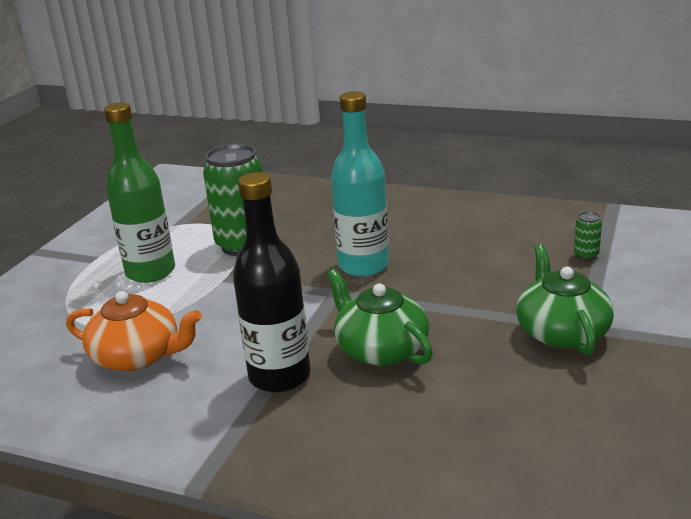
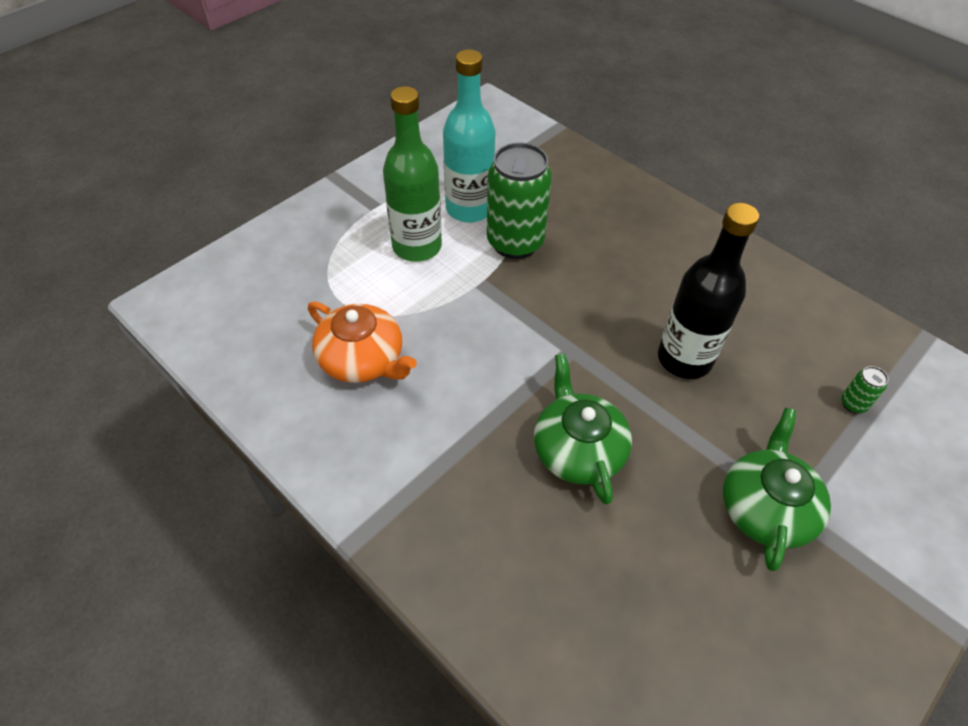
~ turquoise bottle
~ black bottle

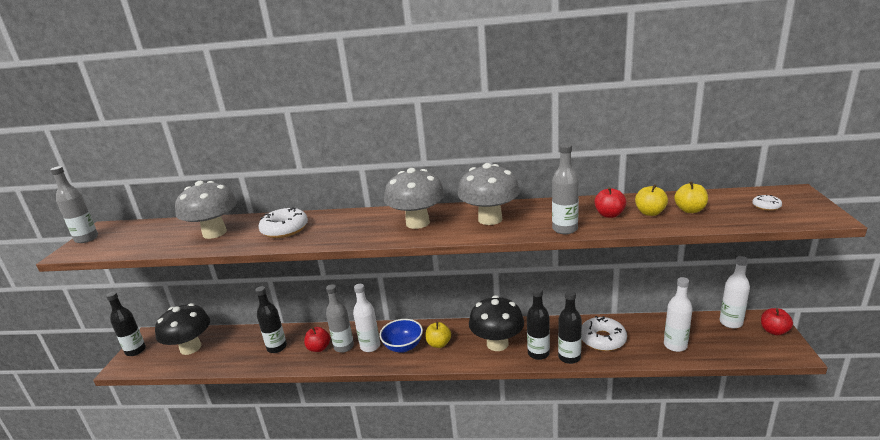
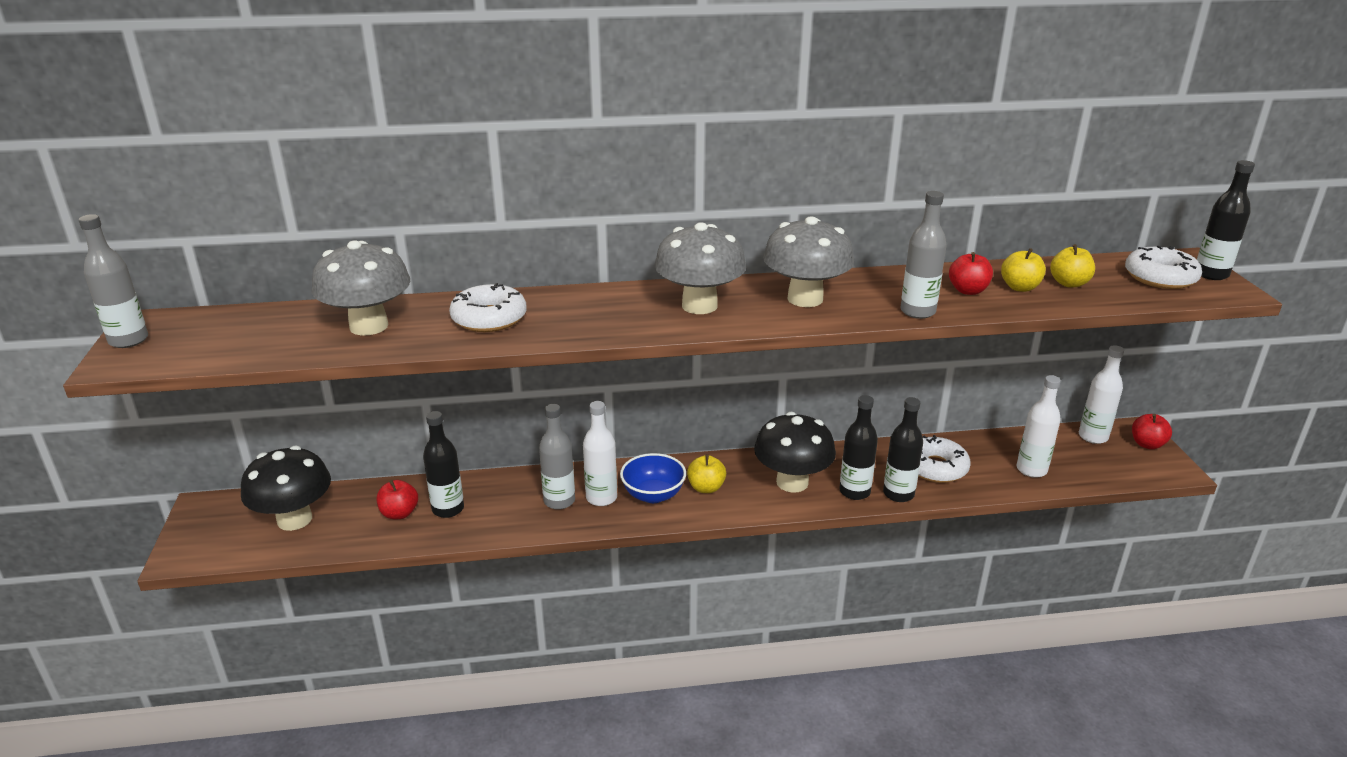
~ red apple (no. 1 from left)
~ white donut (no. 3 from left) x2.06
~ black bottle (no. 1 from left in the first image) to black bottle (no. 4 from left)

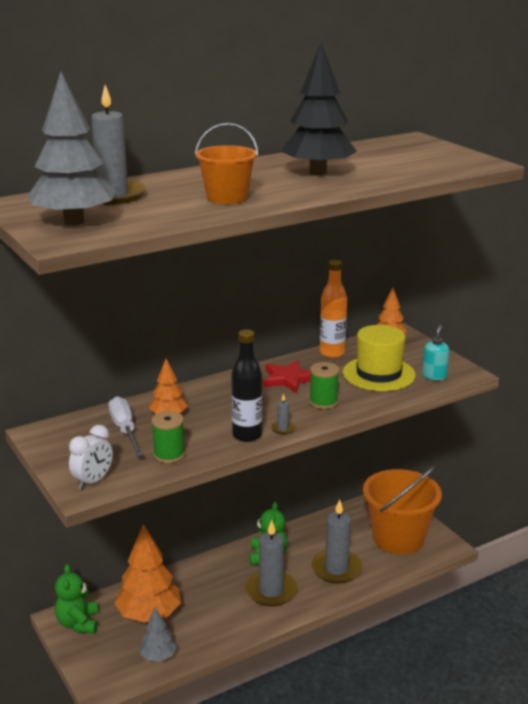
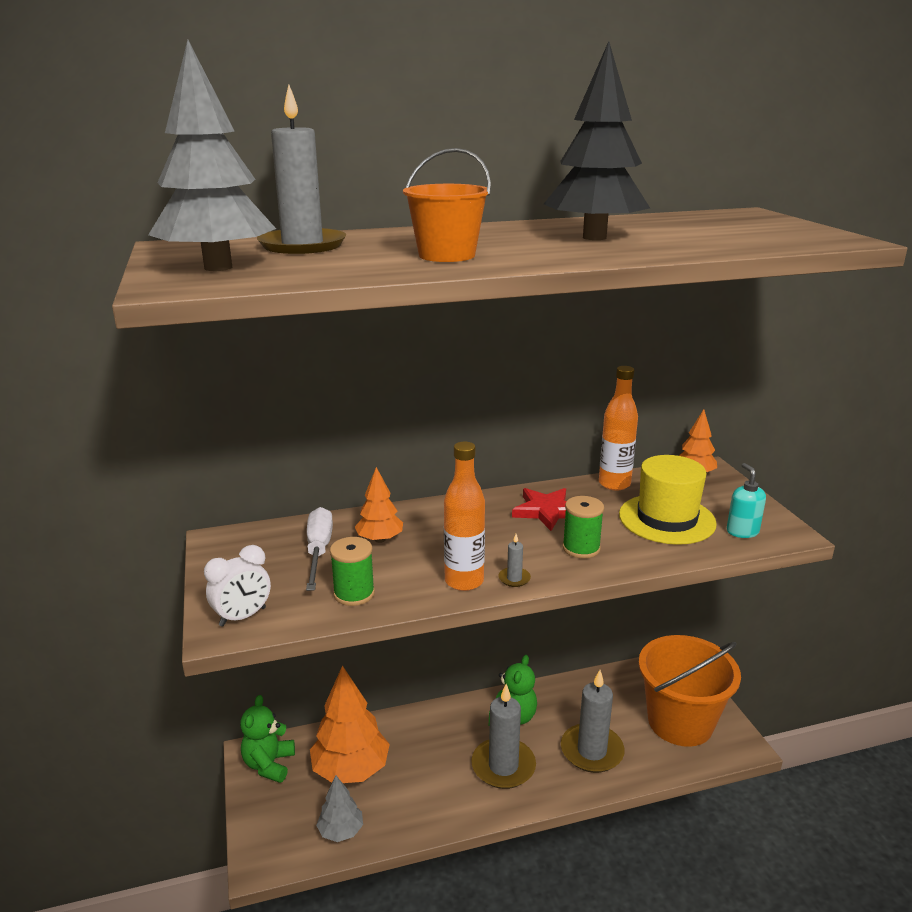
~ black bottle to orange bottle (no. 1 from left)
~ turquoise soap dispenser 45 degrees counterclockwise

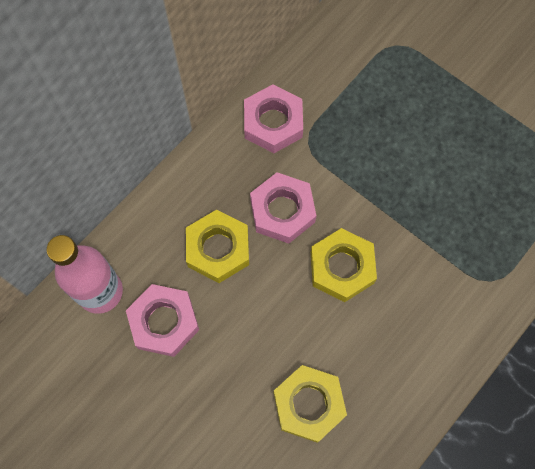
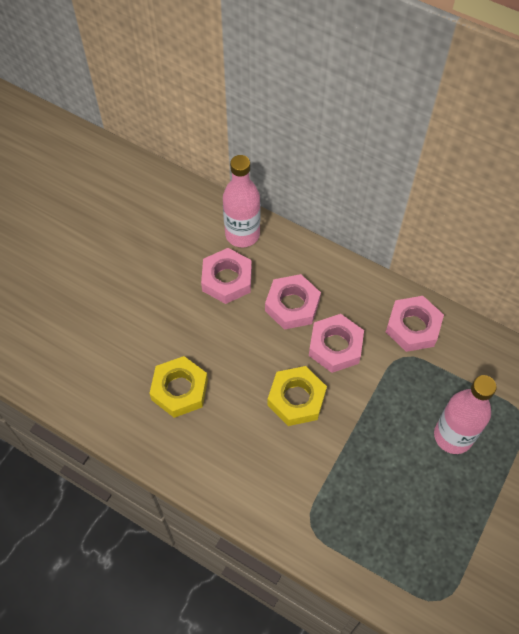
~ yellow nut (no. 1 from left) to pink nut (no. 2 from left)
+ pink bottle (no. 2 from left)

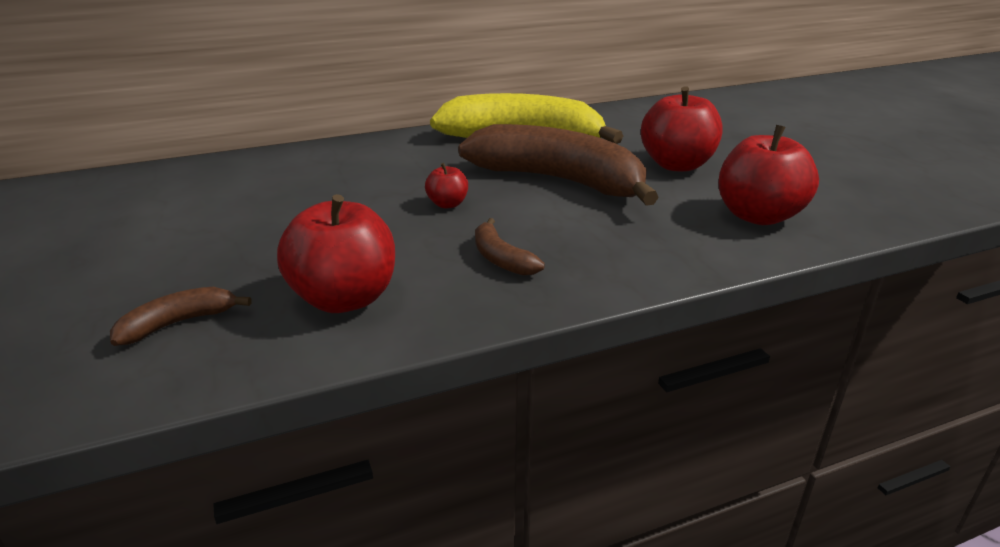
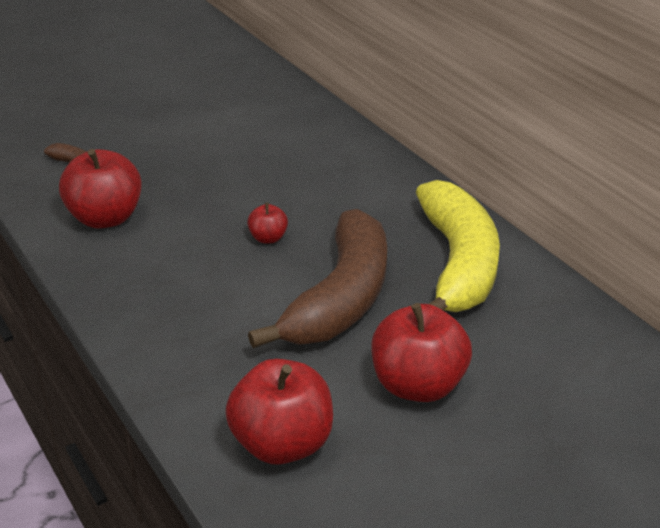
- brown banana (no. 2 from left)

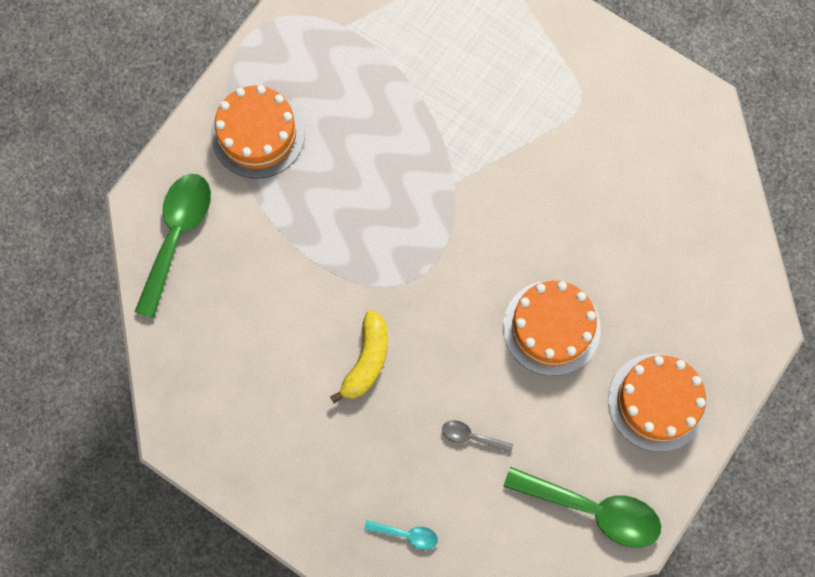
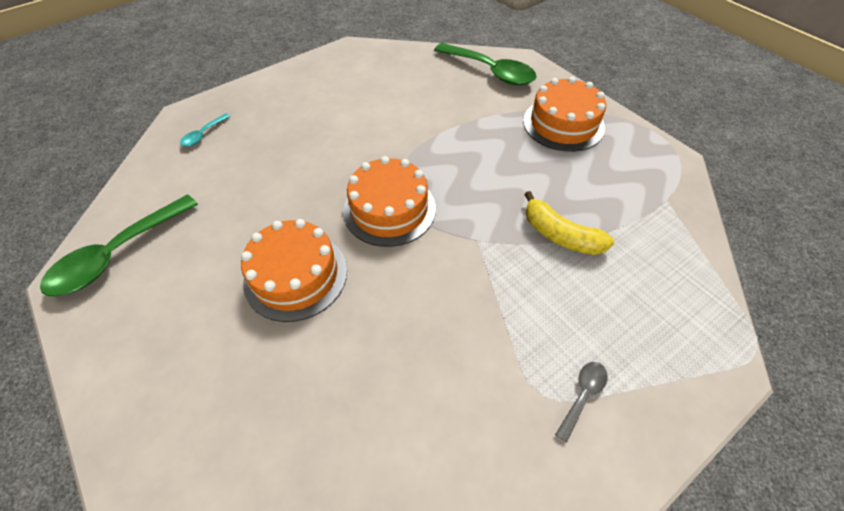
~ orange cake (no. 3 from left in the first image) to orange cake (no. 2 from left)
~ yellow banana
~ grey spoon

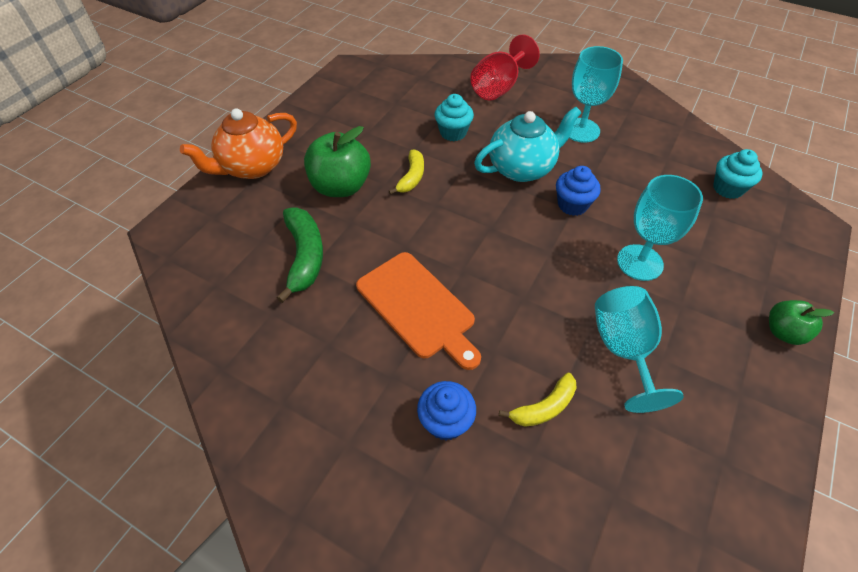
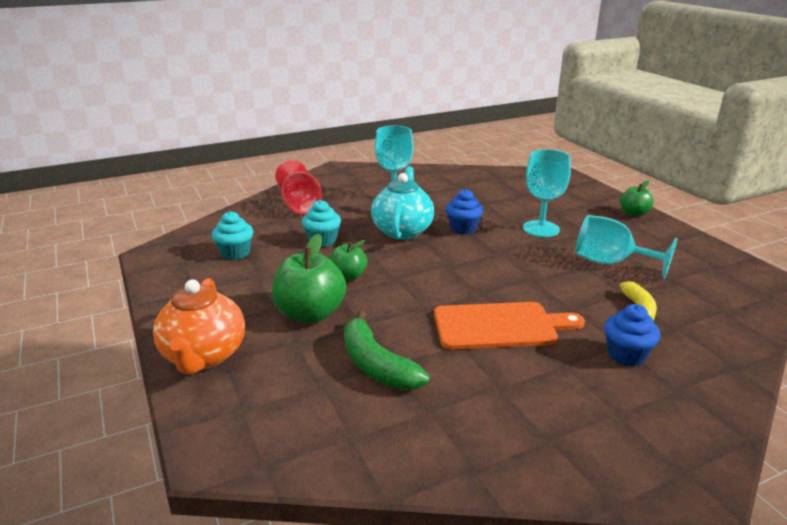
~ turquoise cupcake (no. 2 from left in the first image) to turquoise cupcake (no. 1 from left)
~ yellow banana (no. 1 from left) to green apple (no. 2 from left)
~ green banana 150 degrees counterclockwise

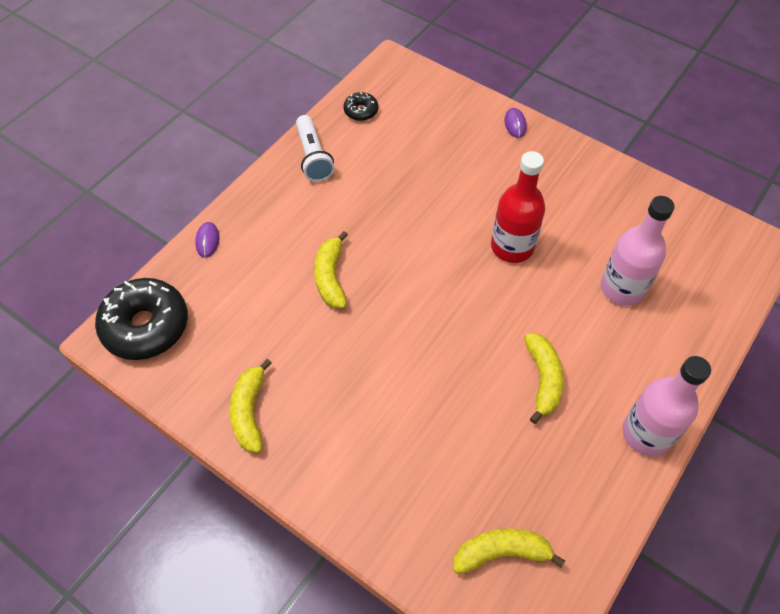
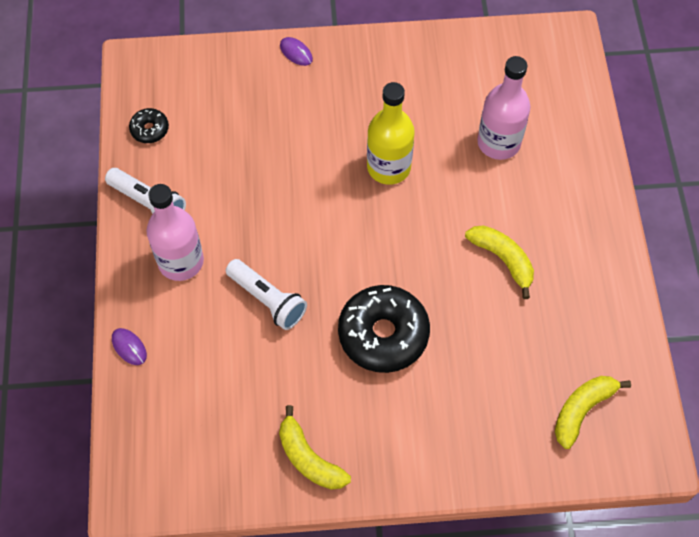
~ pink bottle (no. 2 from left in the first image) to pink bottle (no. 1 from left)
~ yellow banana (no. 2 from left) to white flashlight (no. 2 from left)
~ black donut (no. 1 from left in the first image) to black donut (no. 2 from left)
~ red bottle to yellow bottle

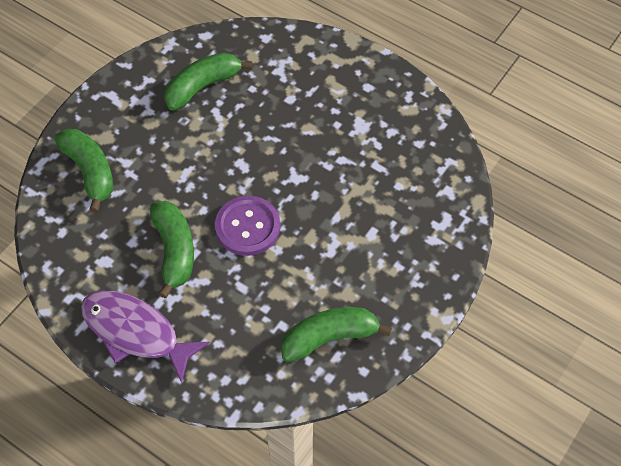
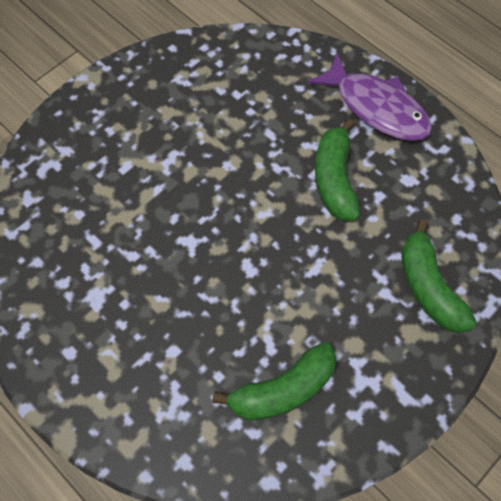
- purple button
- green banana (no. 4 from left)

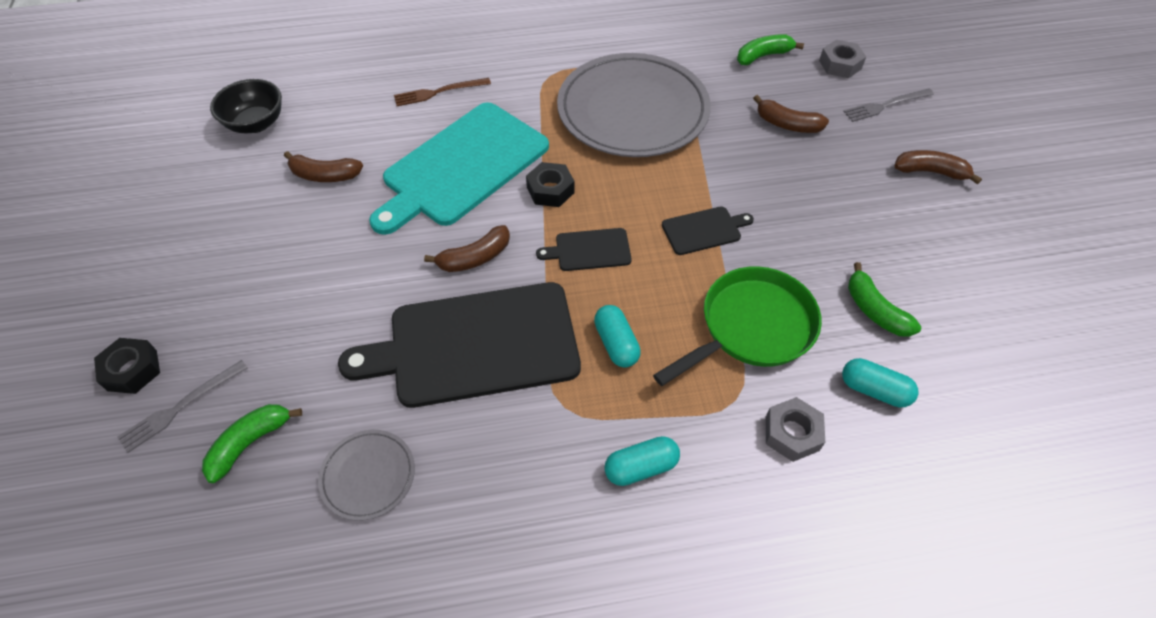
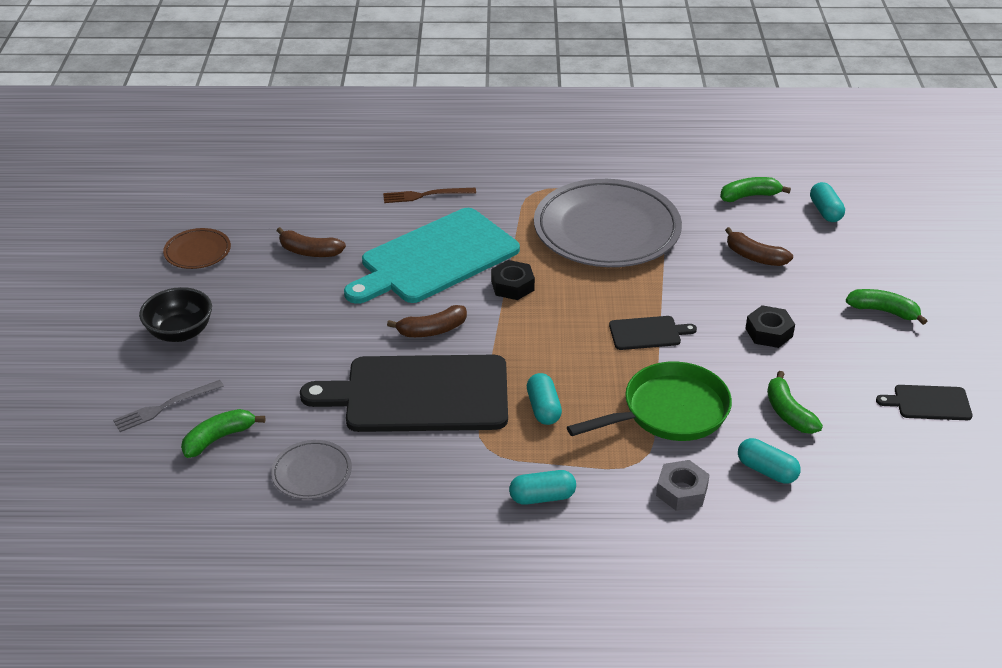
~ black bowl
+ brown plate
~ black nut (no. 1 from left in the first image) to black nut (no. 2 from left)
~ grey nut (no. 2 from left) to turquoise capsule (no. 4 from left)
~ brown banana (no. 4 from left) to green banana (no. 4 from left)
~ black cutting board (no. 2 from left in the first image) to black cutting board (no. 3 from left)
- grey fork (no. 2 from left)

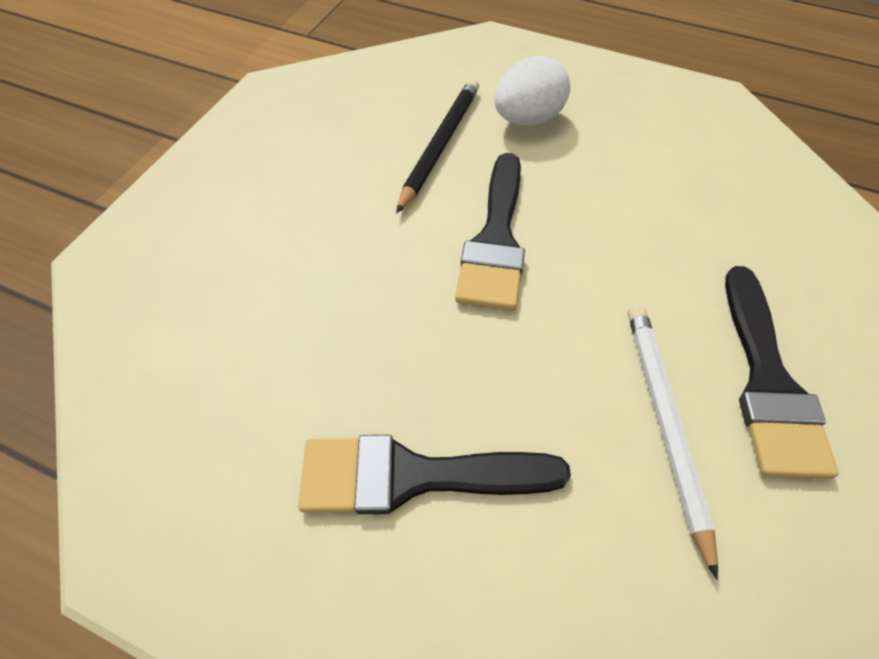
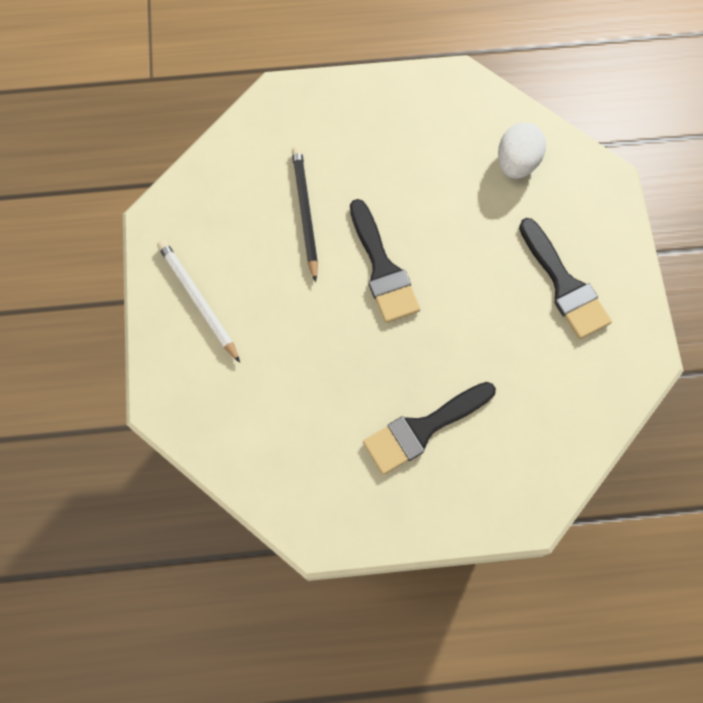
~ white pencil
~ white egg

